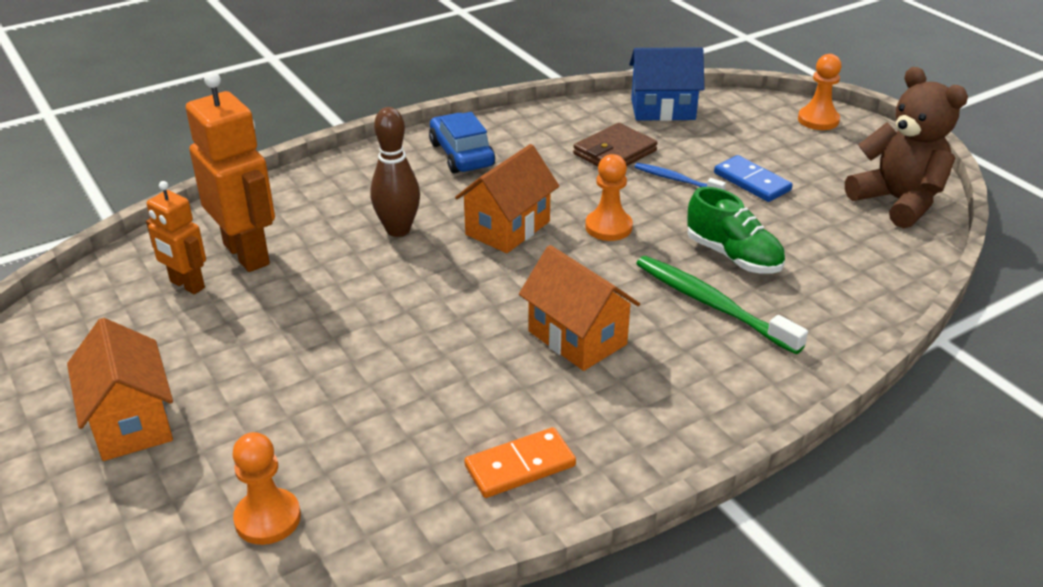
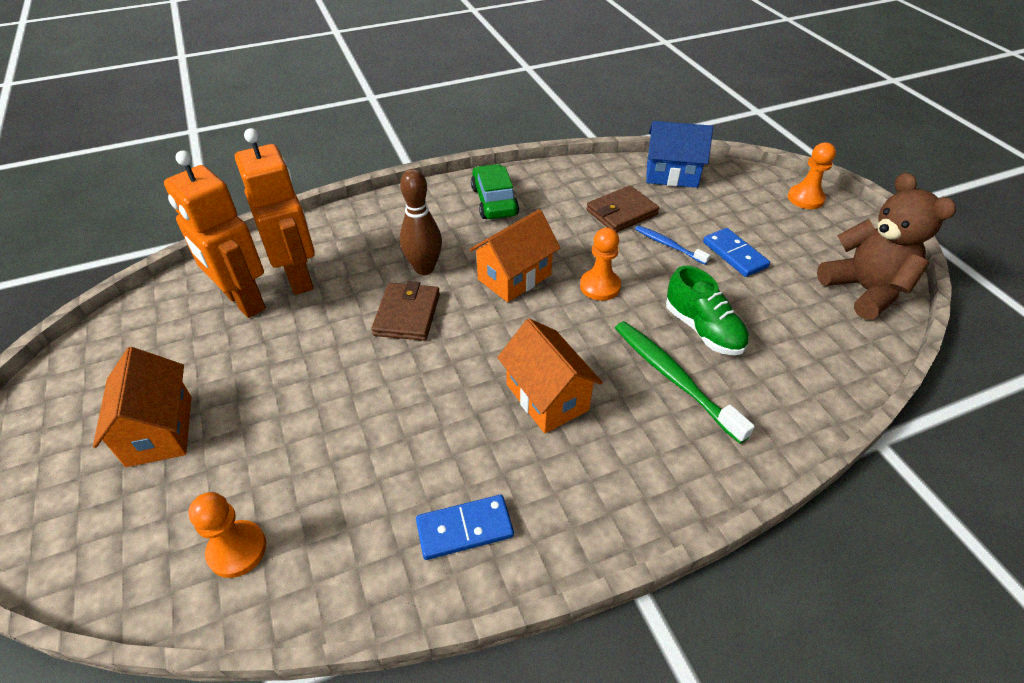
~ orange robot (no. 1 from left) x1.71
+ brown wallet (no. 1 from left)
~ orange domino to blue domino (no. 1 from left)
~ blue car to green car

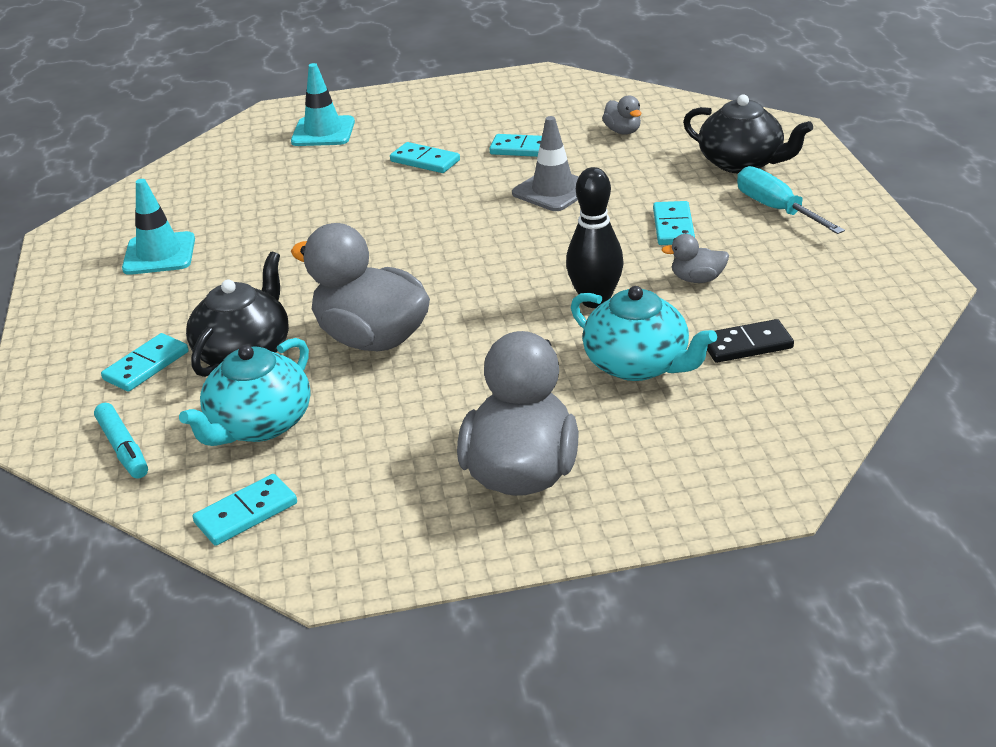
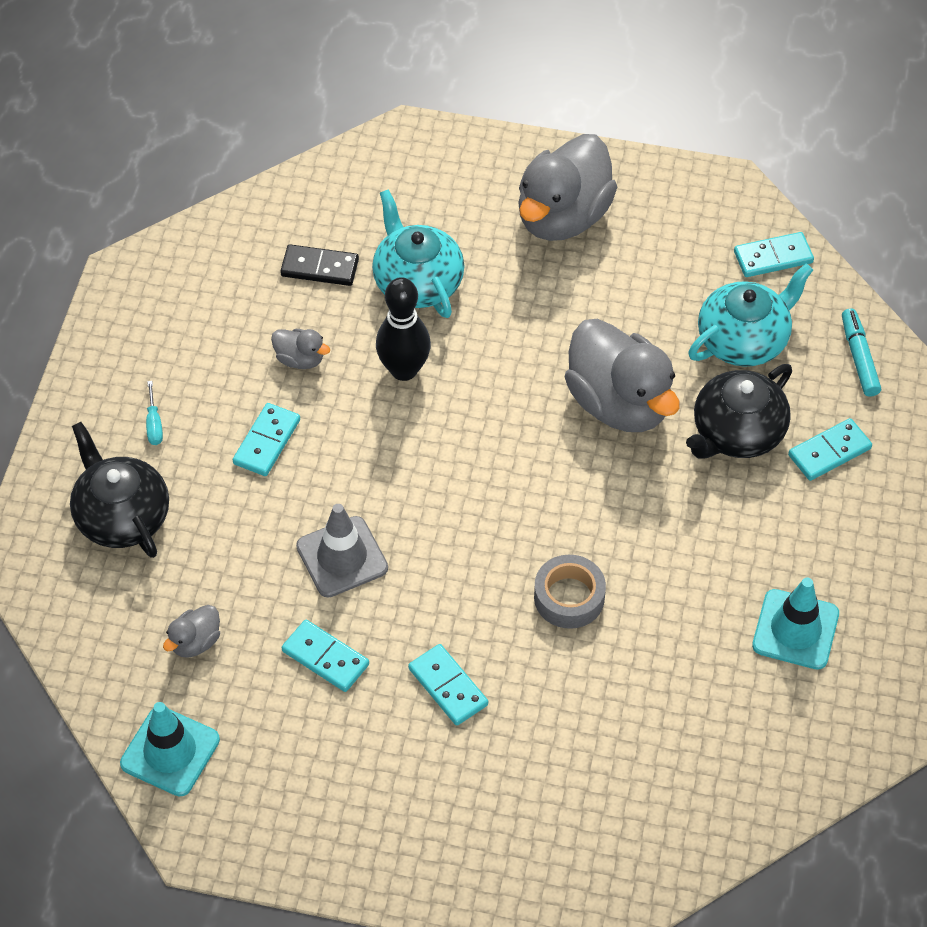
~ turquoise traffic cone (no. 2 from left in the first image) to turquoise traffic cone (no. 1 from left)
~ turquoise screwdriver x0.50
~ grey duck (no. 3 from left in the first image) 135 degrees counterclockwise
+ grey tape

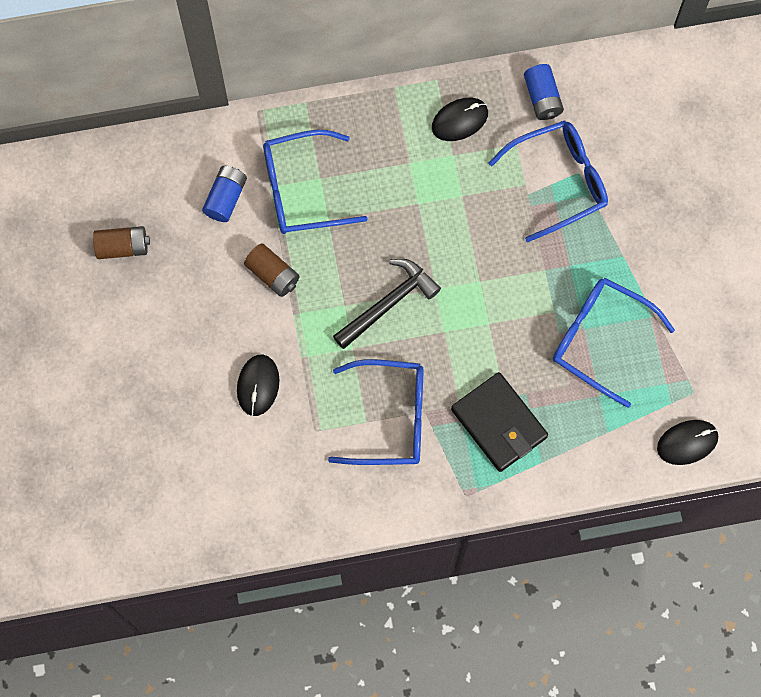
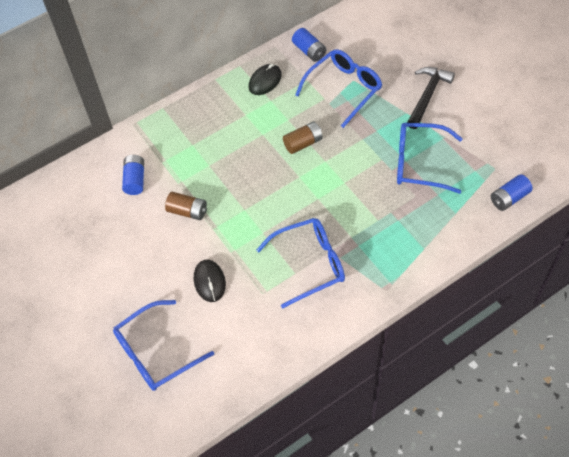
~ blue glasses (no. 1 from left)
~ brown battery (no. 1 from left in the first image) to brown battery (no. 2 from left)
~ black hammer
~ black mouse (no. 3 from left) to blue battery (no. 3 from left)
- black wallet

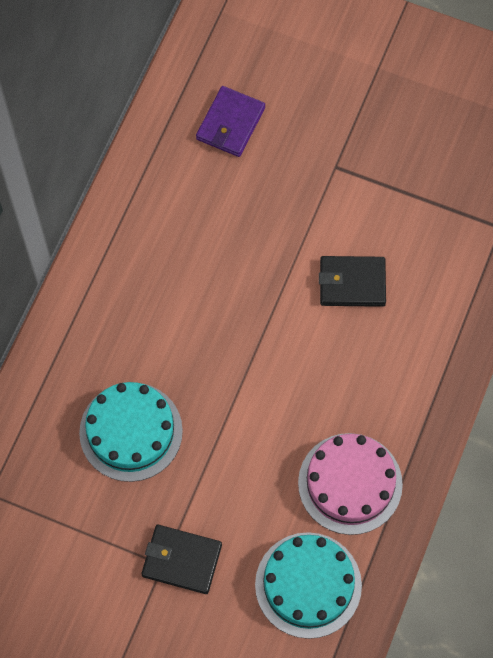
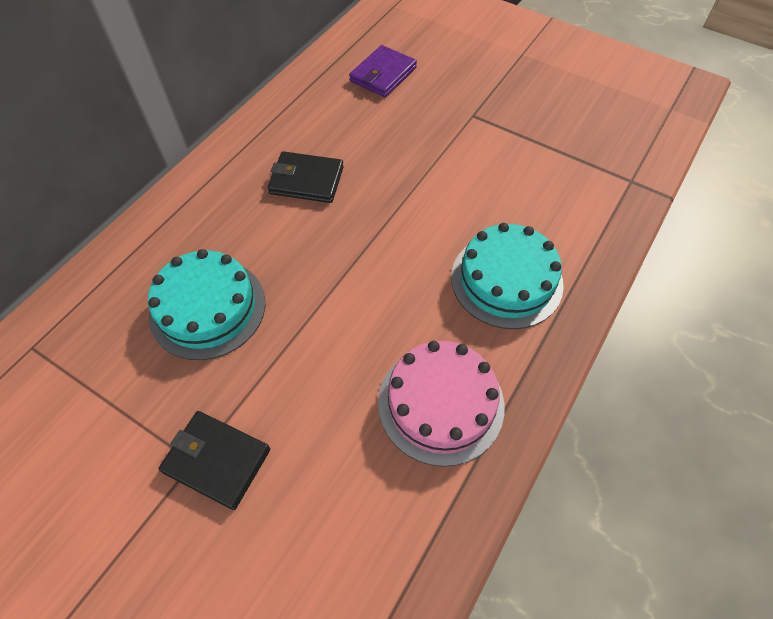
~ black wallet (no. 2 from left)
~ turquoise cake (no. 2 from left)

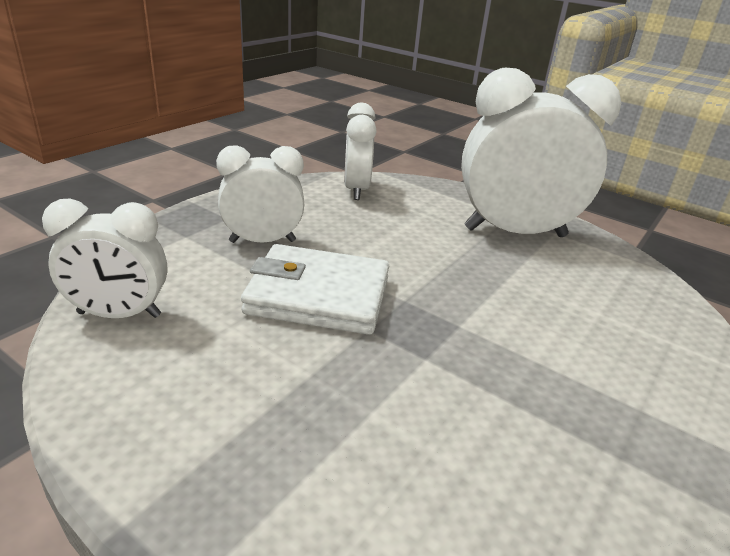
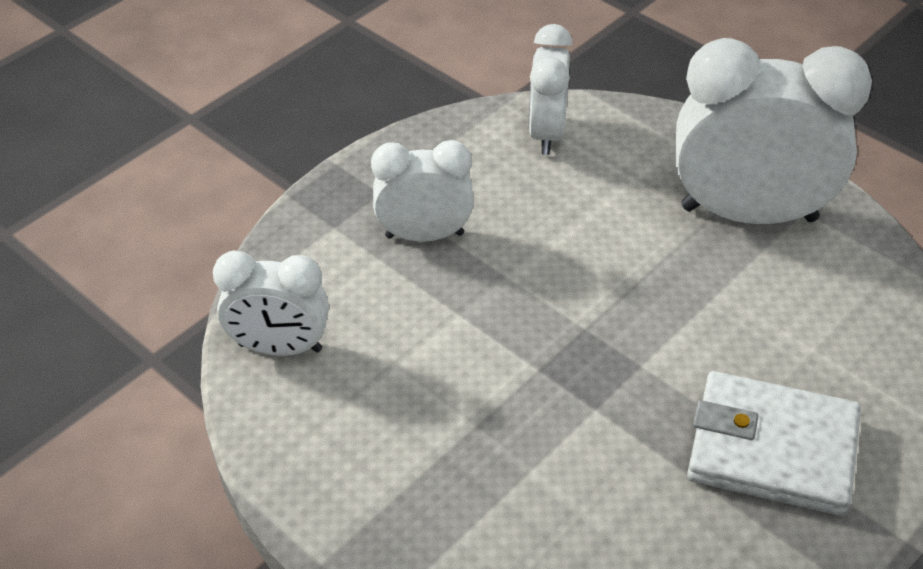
~ white wallet

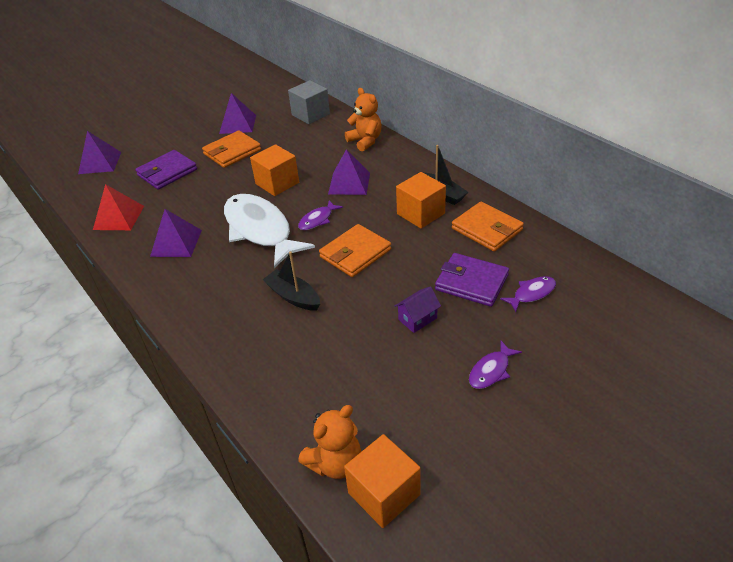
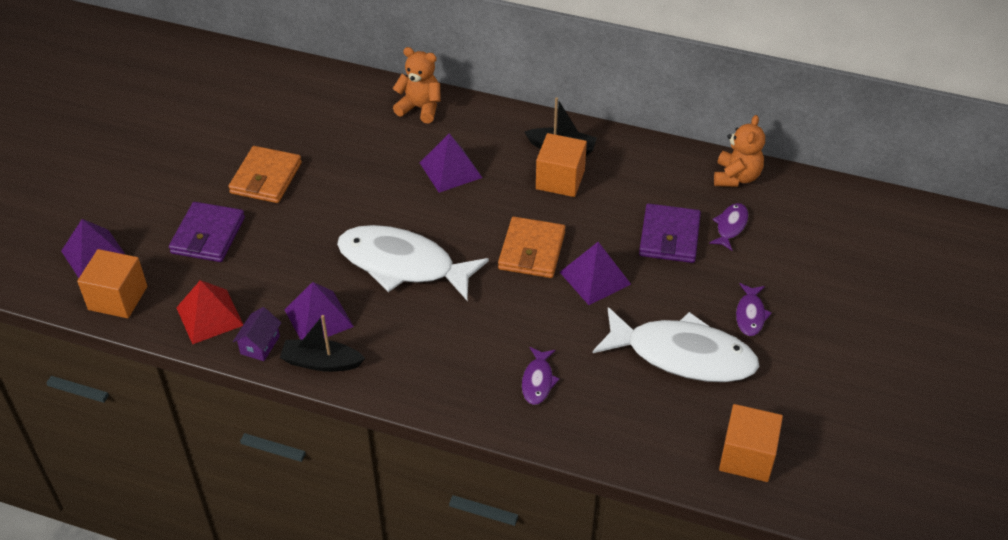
~ orange cube (no. 1 from left)
~ purple house
~ black boat (no. 1 from left)
~ purple fish (no. 1 from left)
~ purple pyramid (no. 3 from left in the first image) to purple pyramid (no. 4 from left)
+ white fish (no. 2 from left)
~ purple wallet (no. 2 from left) 75 degrees counterclockwise
~ orange teddy bear (no. 1 from left in the first image) to orange teddy bear (no. 2 from left)
- grey cube
- orange wallet (no. 3 from left)

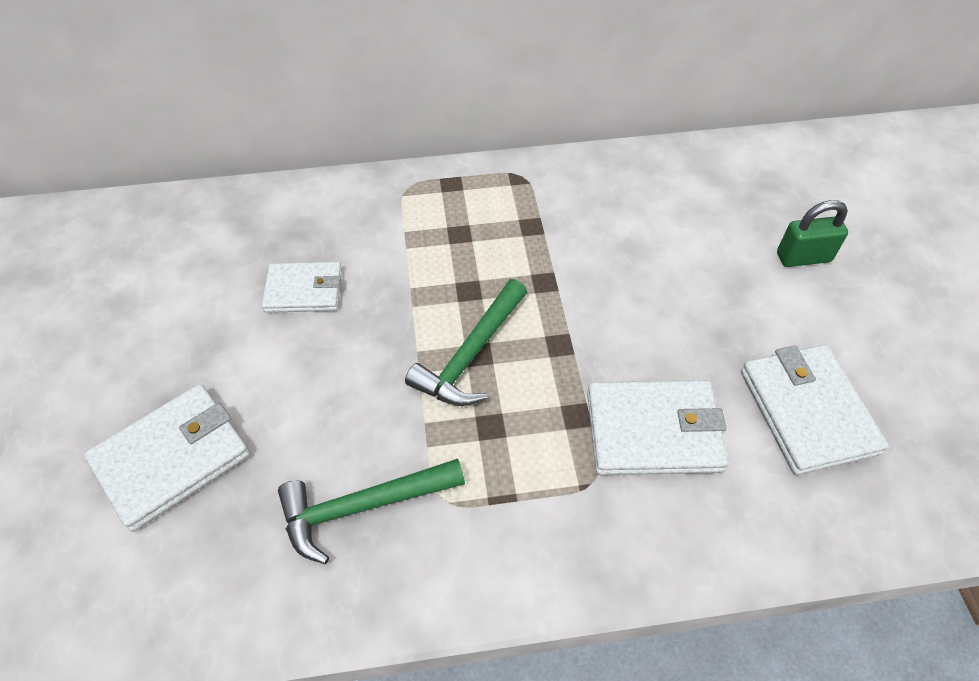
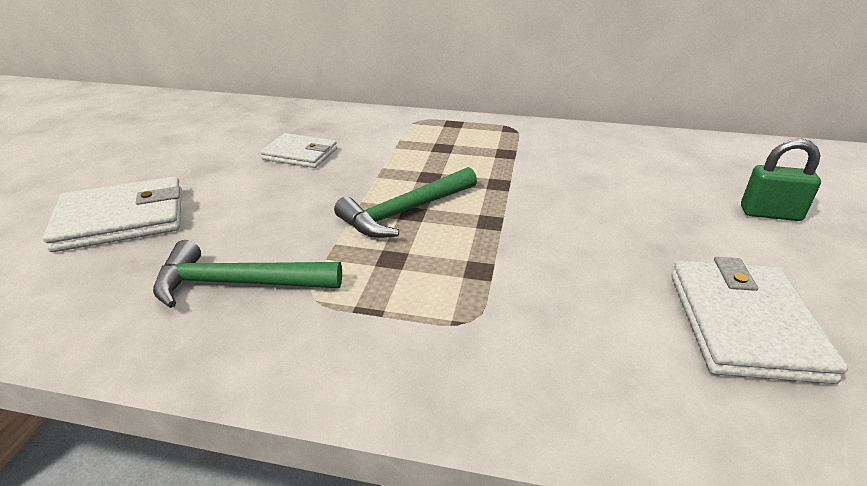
- white wallet (no. 3 from left)

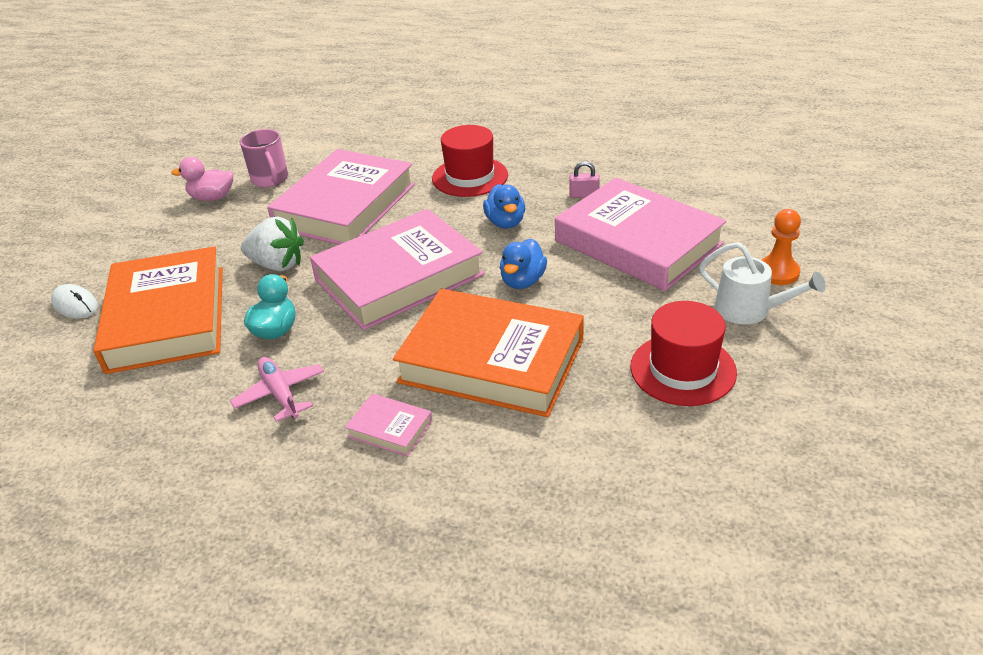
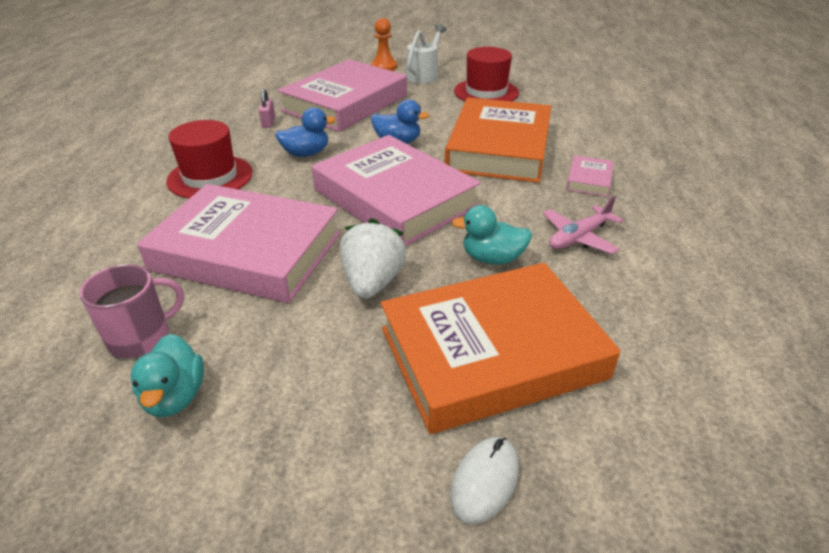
~ pink duck to turquoise duck (no. 1 from left)

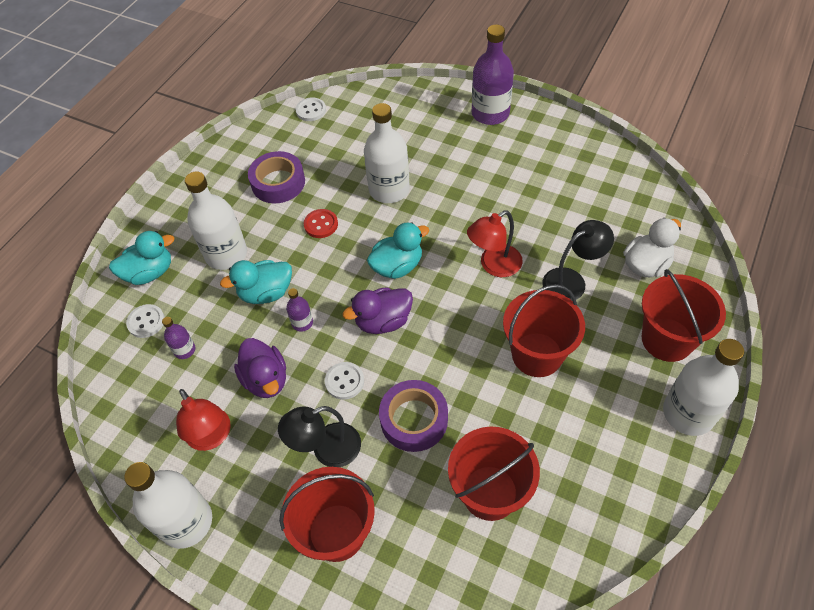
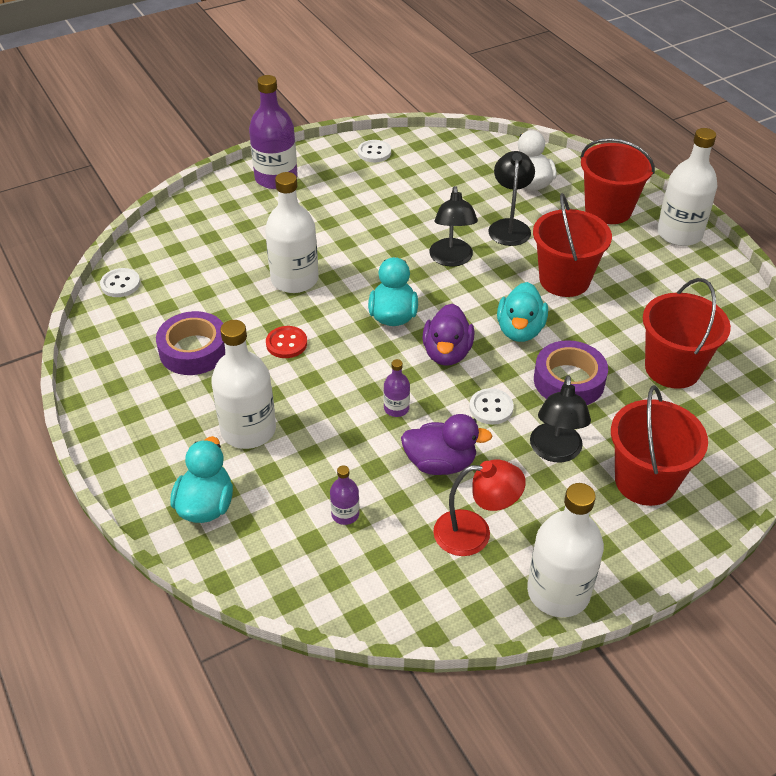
~ white button (no. 1 from left in the first image) to white button (no. 2 from left)
~ red lamp (no. 2 from left) to black lamp (no. 1 from left)
~ turquoise duck (no. 2 from left in the first image) to turquoise duck (no. 3 from left)

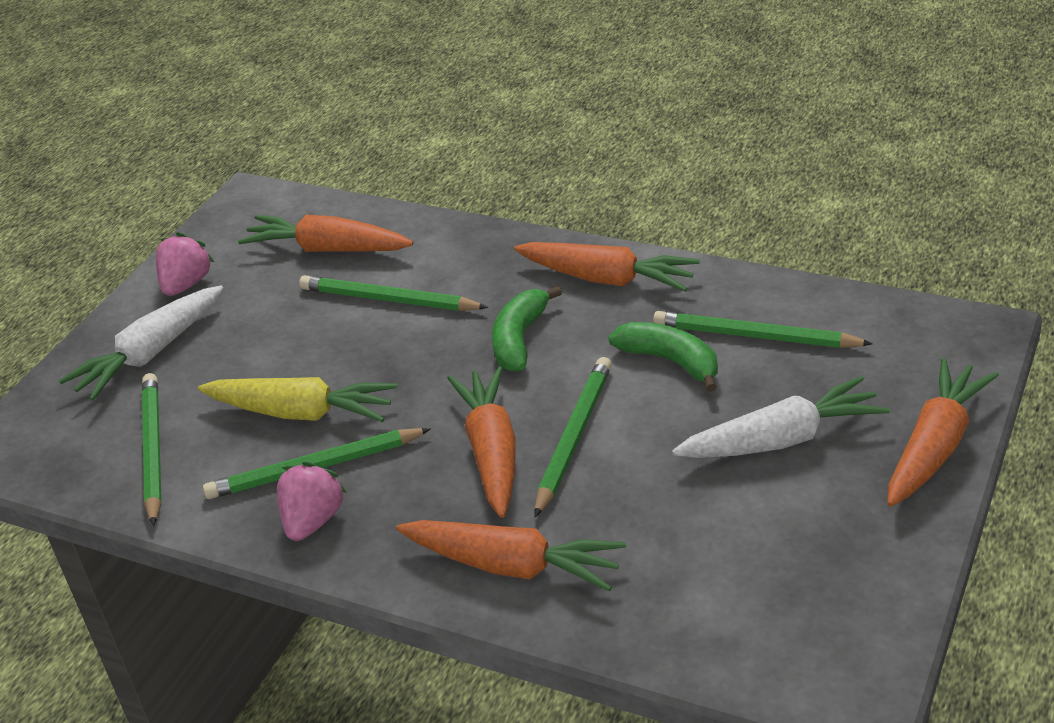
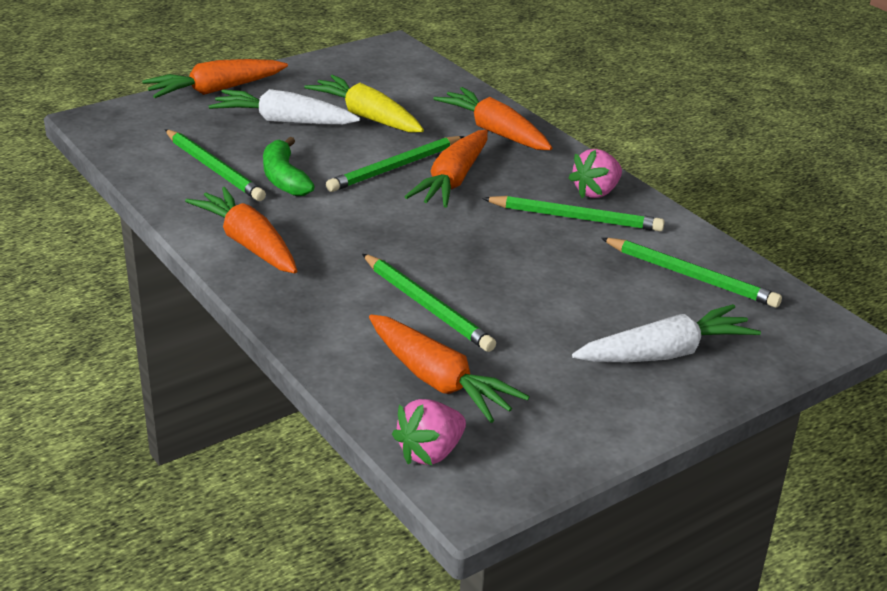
~ yellow carrot
~ pink strawberry (no. 1 from left)
~ green pencil (no. 1 from left in the first image) 75 degrees counterclockwise
- green banana (no. 1 from left)

